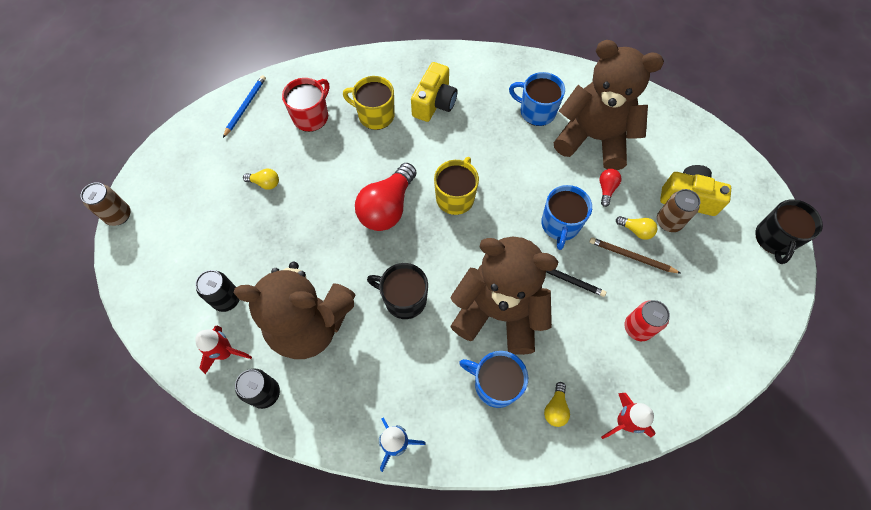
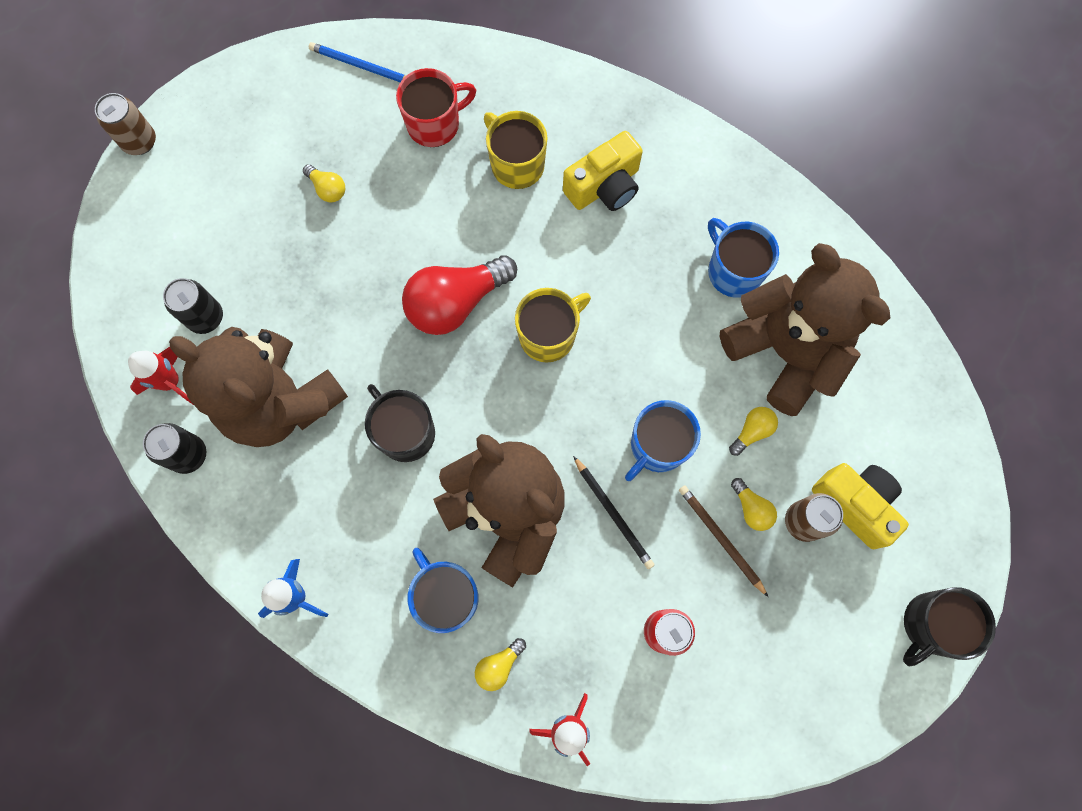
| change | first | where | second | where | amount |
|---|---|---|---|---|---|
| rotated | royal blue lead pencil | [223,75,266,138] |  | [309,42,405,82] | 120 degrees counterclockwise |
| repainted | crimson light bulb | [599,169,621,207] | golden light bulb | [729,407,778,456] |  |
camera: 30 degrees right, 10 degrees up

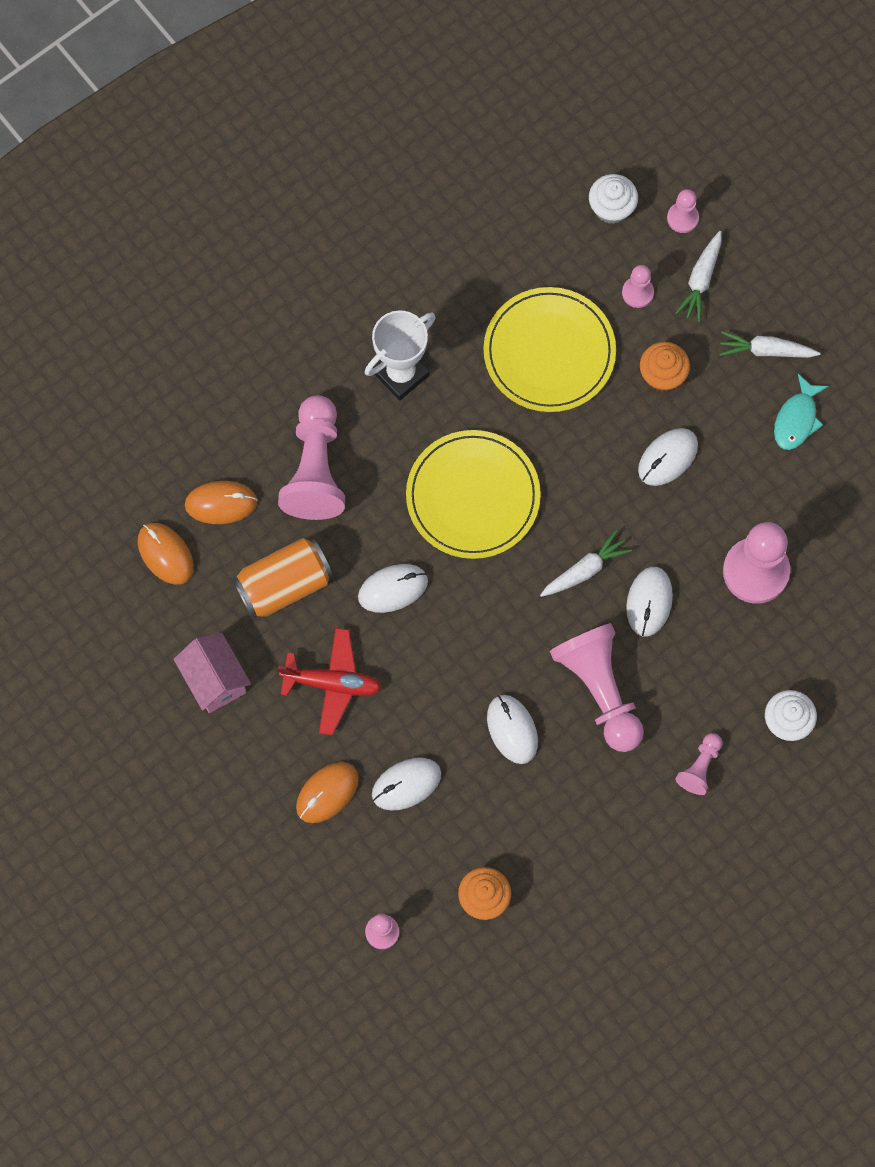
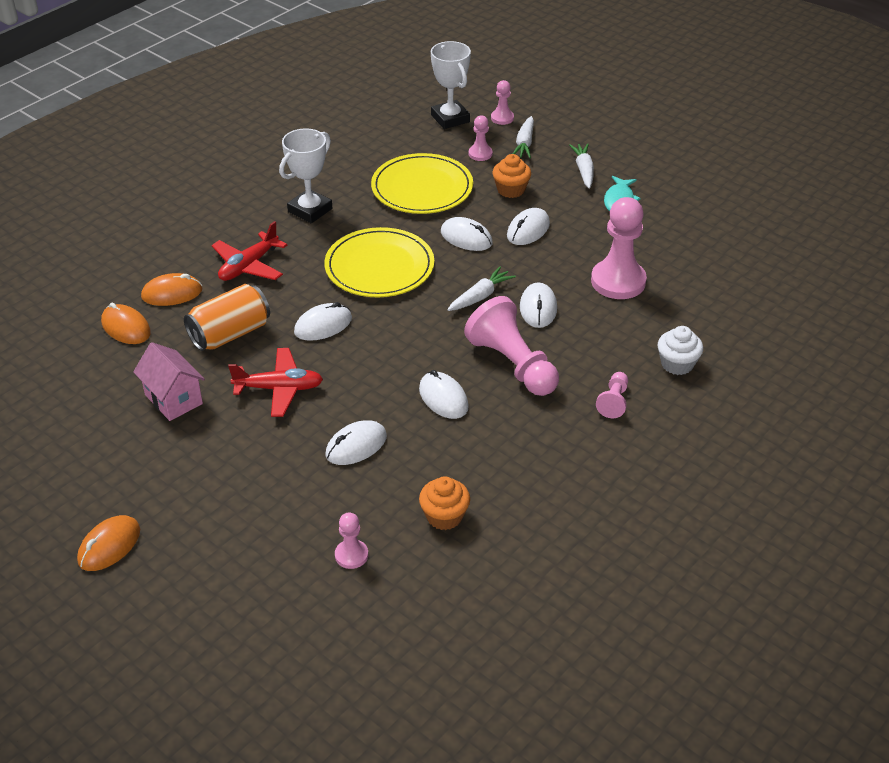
| change | first | where | second | where | amount |
|---|---|---|---|---|---|
| shifted | orange PC mouse | [296,762,359,823] |  | [77,515,140,571] |  |
| swapped | rose-pink game pawn | [278,395,345,520] | crimson aeroplane | [212,221,287,281] |  |
| swapped | white fairy cake | [589,174,638,224] | white award cup | [431,41,471,129] |  |
| new |  |  | white PC mouse | [441,217,493,251] |  |
| rotated | white root vegetable | [719,331,820,358] |  | [569,143,594,189] | 90 degrees clockwise |
camera: 10 degrees left, 30 degrees down

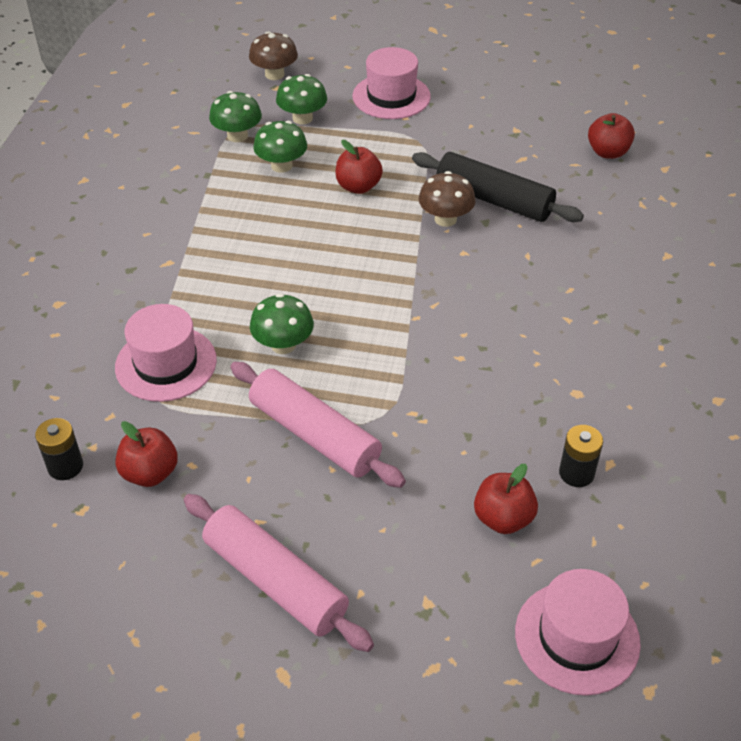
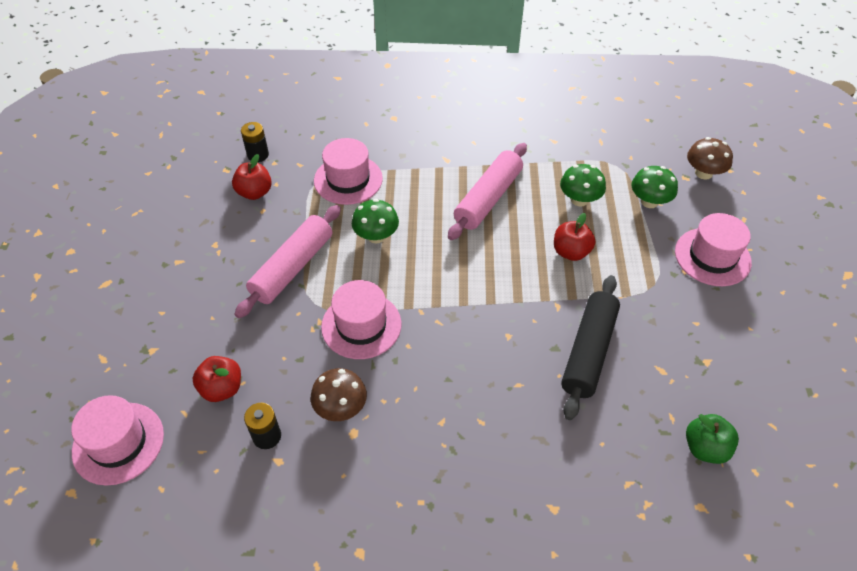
| change | first | where | second | where | amount |
|---|---|---|---|---|---|
| shifted | russet mushroom | [419,171,476,227] |  | [311,368,367,421] |  |
| new |  |  | rose-pink tall hat | [321,280,402,359] |  |
| shifted | rose-pink pastry roller | [184,494,374,652] |  | [448,143,527,240] |  |
| repainted | crimson toy apple | [588,113,635,159] | emerald toy apple | [686,414,739,464] |  |
| gone | emerald mushroom | [209,91,262,142] |  |  |  |
camera: 80 degrees right, 5 degrees up

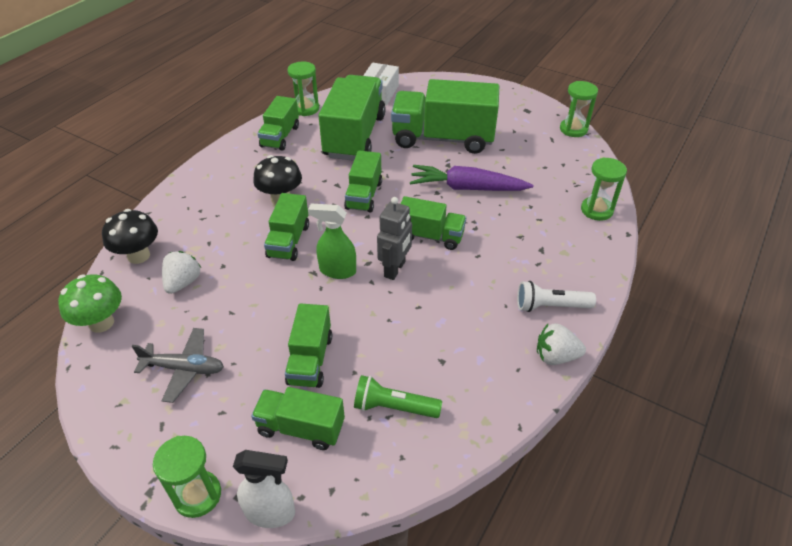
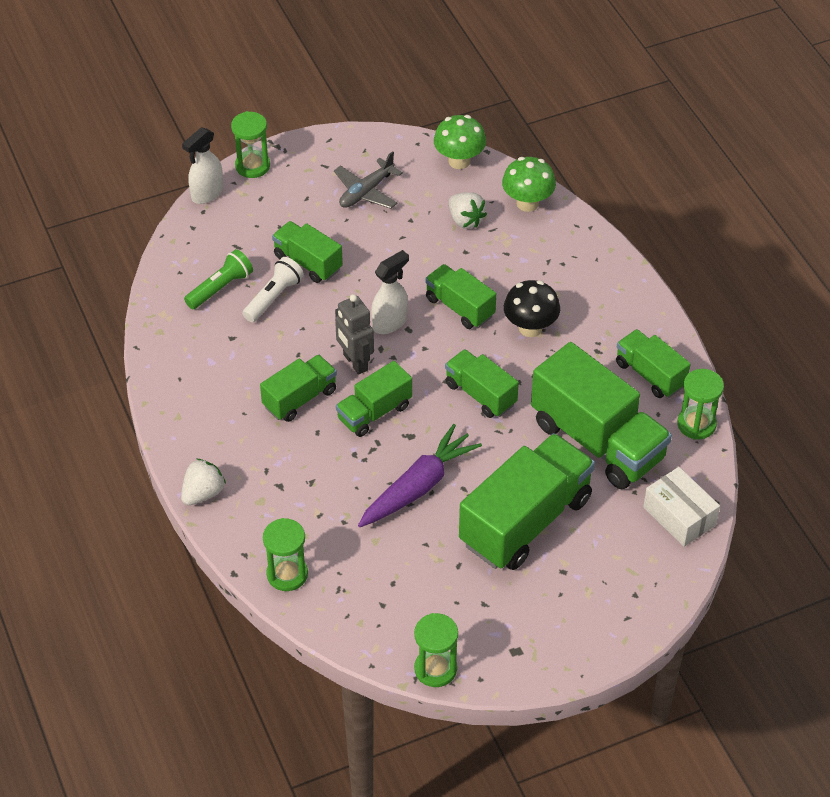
| change | first | where | second | where | amount |
|---|---|---|---|---|---|
| shifted | white strawberry | [537,323,586,365] |  | [181,459,226,505] |  |
| shifted | white flashlight | [517,281,596,312] |  | [242,257,304,322] |  |
| shifted | emerald lorry | [251,387,345,450] |  | [260,355,337,422] |  |
| repainted | emerald spray cleaner | [308,204,356,279] | white spray cleaner | [371,250,409,334] |  |
| repainted | jet-black mushroom | [102,209,158,264] | emerald mushroom | [502,157,556,212] |  |
camera: 125 degrees right, 5 degrees up

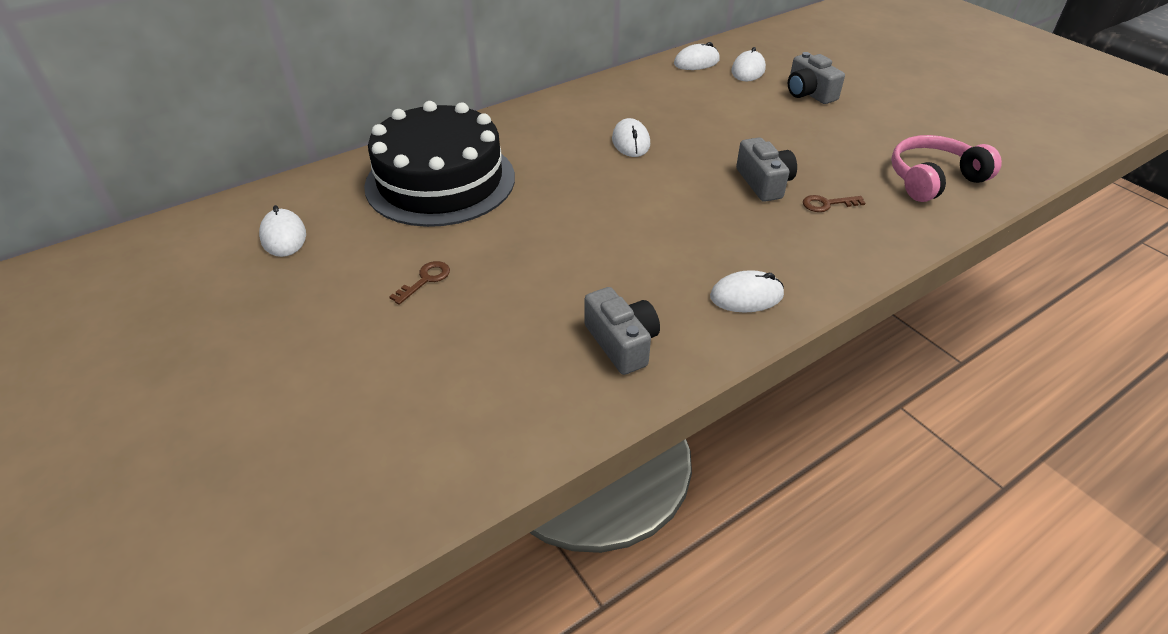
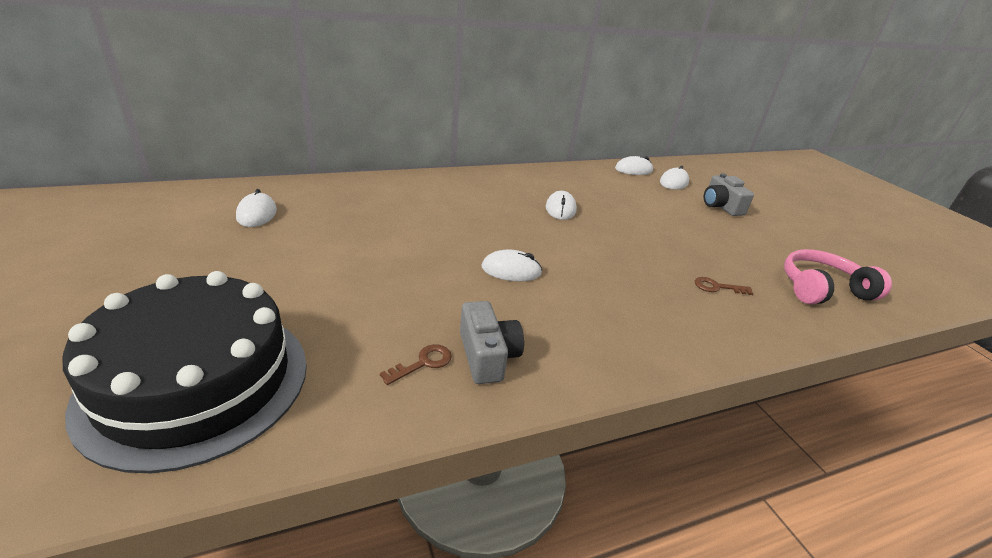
| change | first | where | second | where | amount |
|---|---|---|---|---|---|
| shifted | jet-black cake | [364,101,515,227] |  | [62,271,307,473] |  |
| shifted | russet key | [389,261,450,305] |  | [380,344,452,385] |  |
| shifted | white PC mouse | [710,270,784,313] |  | [482,249,542,281] |  |
| gone | grey compact camera | [736,137,797,202] |  |  |  |
camera: 10 degrees right, 10 degrees down

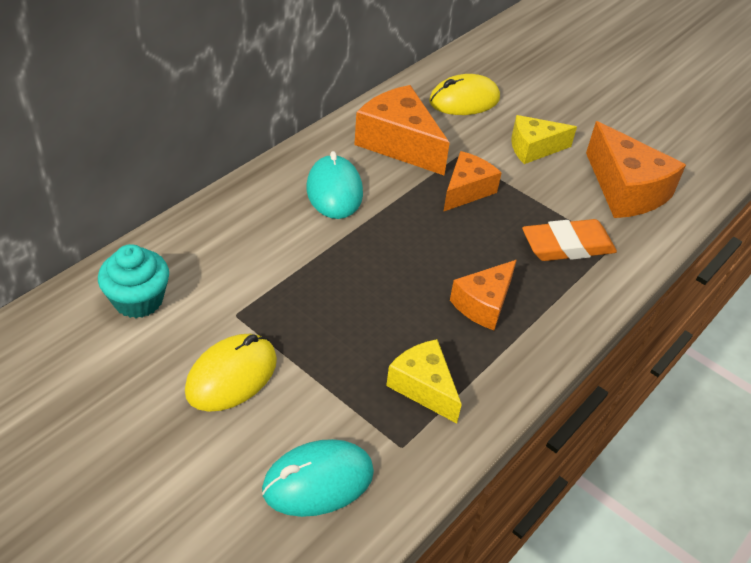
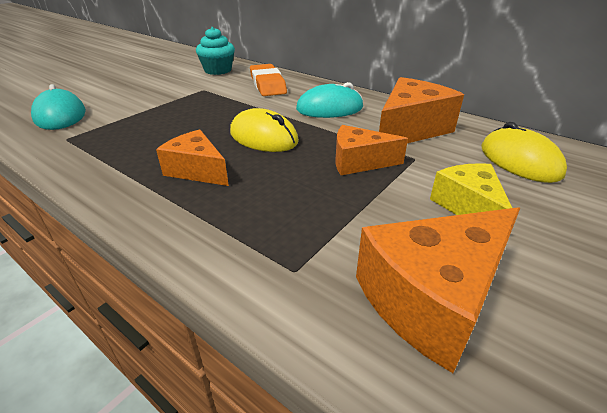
| change | first | where | second | where | amount |
|---|---|---|---|---|---|
| shifted | golden PC mouse | [185,334,277,412] |  | [230,108,299,152] |  |
| shifted | orange eraser | [522,219,617,261] |  | [250,64,287,96] |  |
| rotated | orange piece of cheese | [443,151,502,212] |  | [336,125,408,175] | 150 degrees clockwise |
| gone | golden piece of cheese | [386,339,462,423] |  |  |  |
camera: 90 degrees right, 10 degrees down

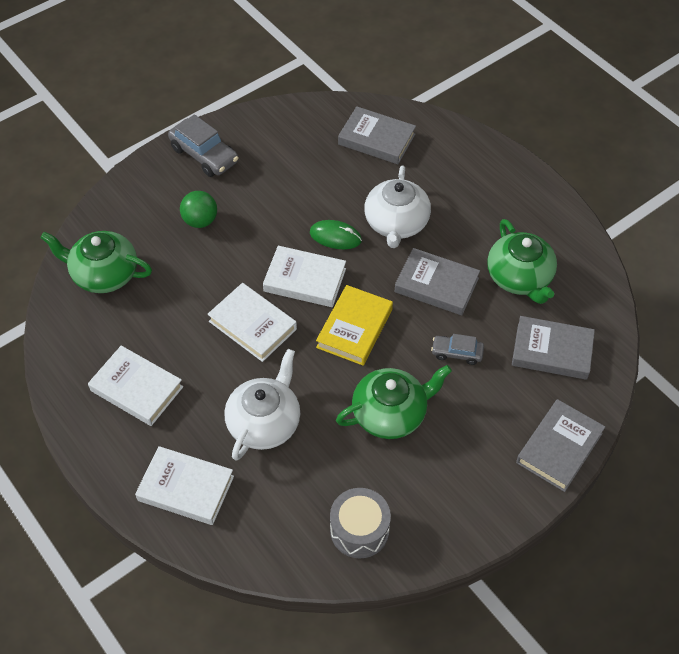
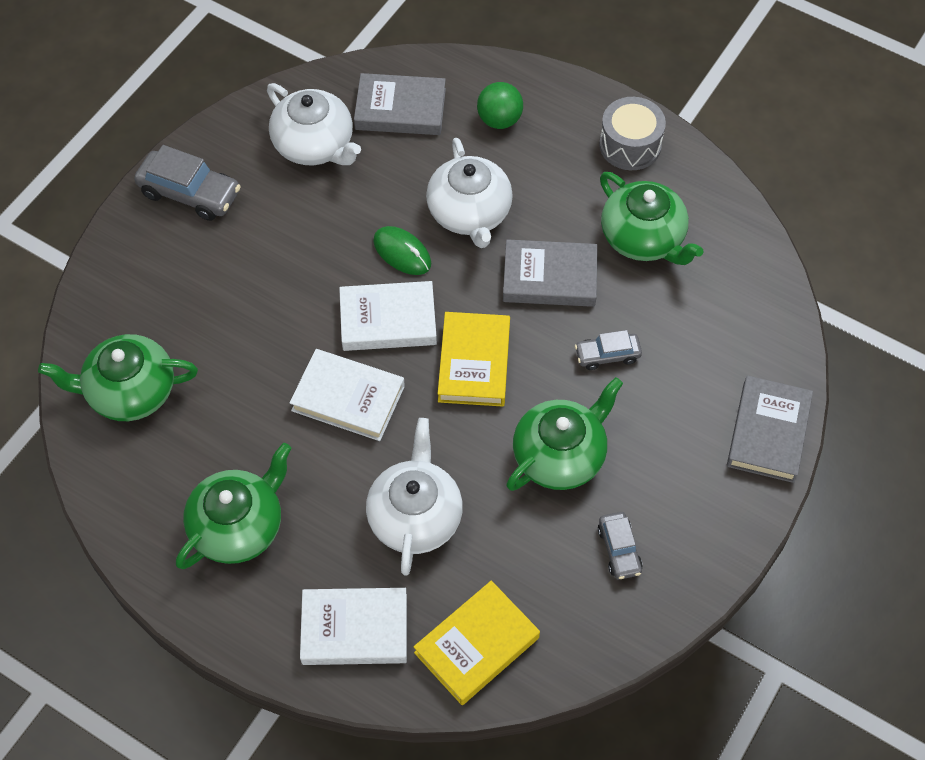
| change | first | where | second | where | amount |
|---|---|---|---|---|---|
| swapped | white hardback | [88,345,183,426] | emerald china teapot | [176,443,292,569] |  |
| new |  |  | white china teapot | [267,83,361,165] |  |
| rotated | emerald PC mouse | [310,220,362,249] |  | [373,226,431,275] | 45 degrees clockwise |
| new |  |  | golden hardback | [414,581,540,705] |  |
| shifted | emerald play ball | [180,191,217,228] |  | [477,82,523,129] |  |
| new |  |  | grey automobile | [598,512,643,579] |  |
| shifted | grey toy drum | [330,488,391,558] |  | [599,97,666,170] |  |
| gone | grey hardback | [512,316,595,380] |  |  |  |
camera: 20 degrees left, 5 degrees up

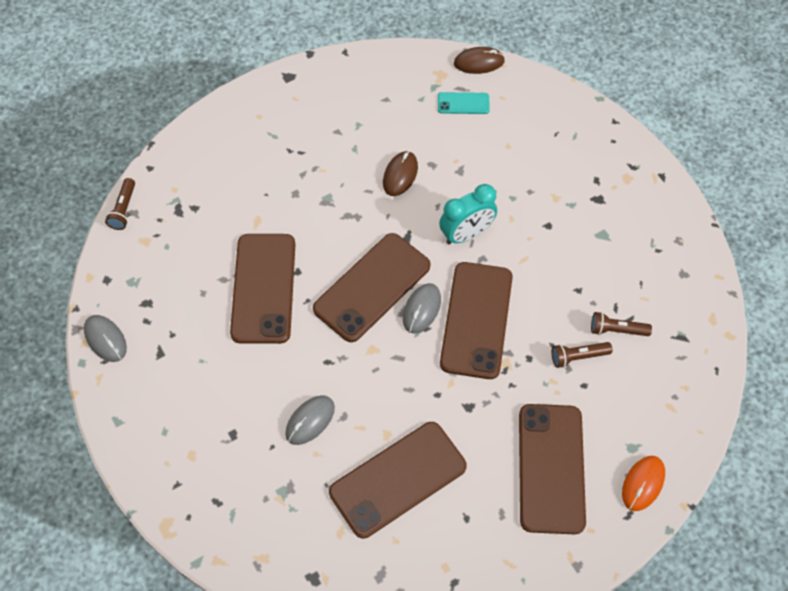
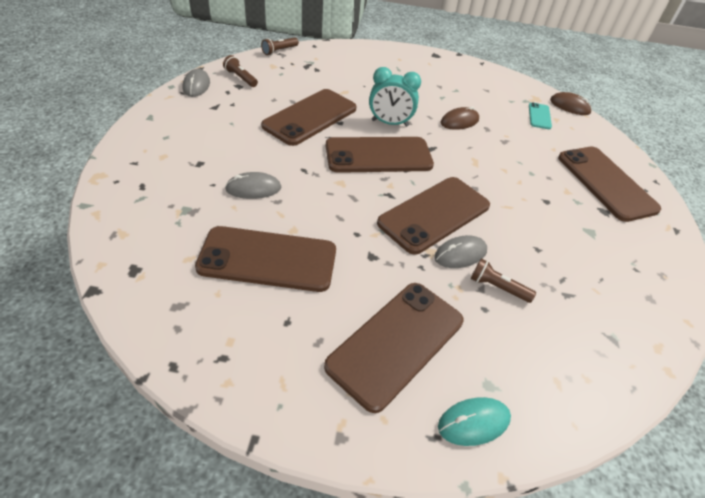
| change | first | where | second | where | amount |
|---|---|---|---|---|---|
| shifted | russet flashlight | [591,312,652,336] |  | [223,55,258,87] |  |
| shifted | aqua alarm clock | [439,184,497,245] |  | [369,67,421,127] |  |
| shifted | grey PC mouse | [403,283,441,334] |  | [434,235,487,268] |  |
| repainted | orange PC mouse | [622,456,665,511] | aqua PC mouse | [438,397,511,446] |  |
| rotated | aqua smartphone | [438,92,490,114] |  | [529,102,552,129] | 60 degrees clockwise |
| new |  |  | russet smartphone | [558,147,661,222] |  |
camera: 35 degrees right, 15 degrees down

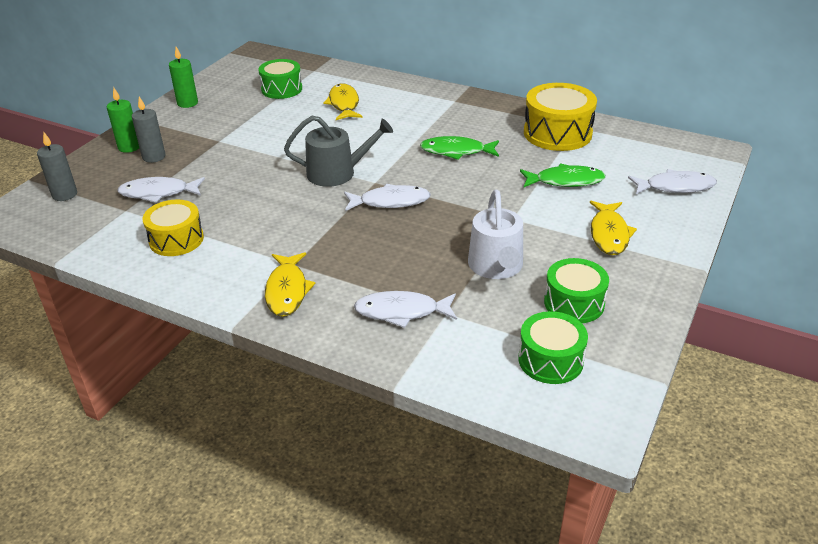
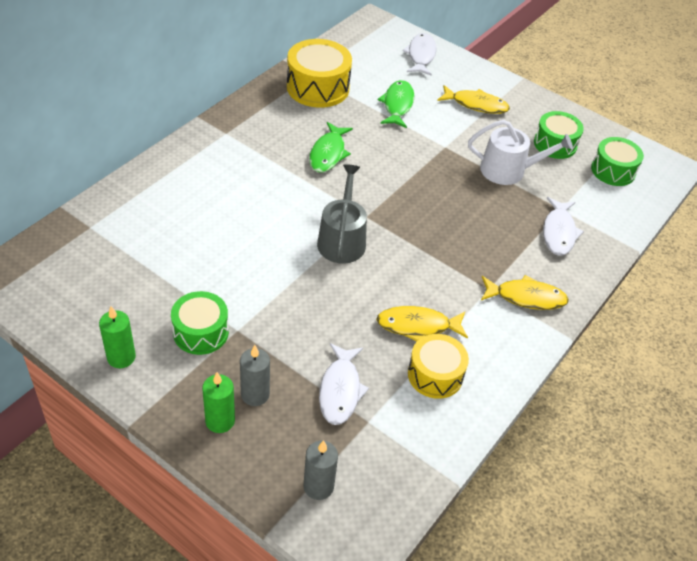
| change | first | where | second | where | amount |
|---|---|---|---|---|---|
| shifted | emerald toy drum | [258,59,302,99] |  | [171,291,229,355] |  |
| shifted | golden fish figure | [324,84,363,120] |  | [376,306,468,342] |  |
| gone | white fish figure | [344,184,431,211] |  |  |  |
camera: 85 degrees left, 10 degrees up

